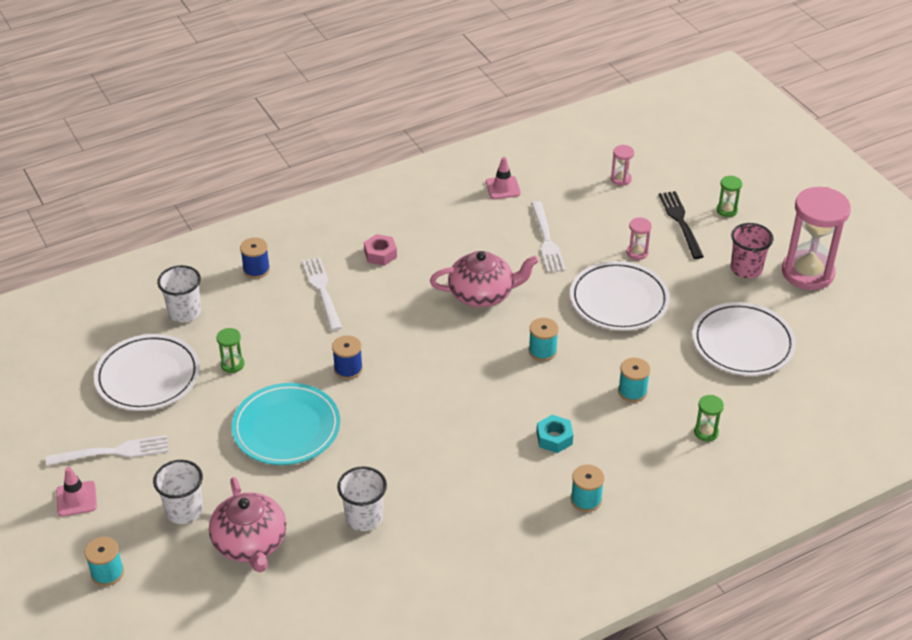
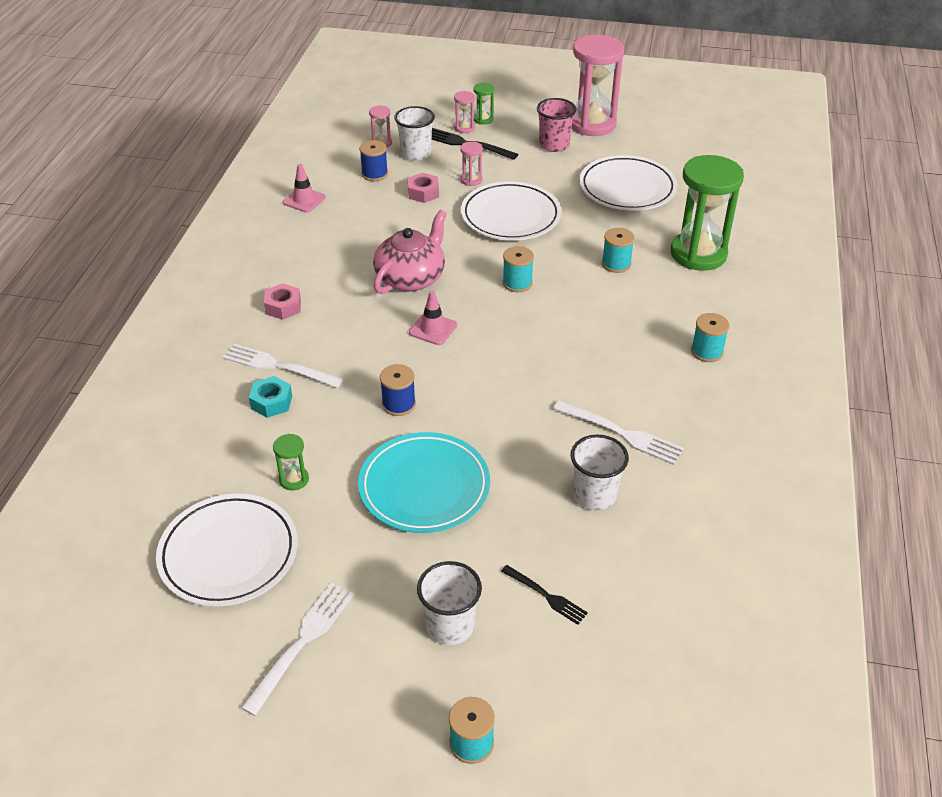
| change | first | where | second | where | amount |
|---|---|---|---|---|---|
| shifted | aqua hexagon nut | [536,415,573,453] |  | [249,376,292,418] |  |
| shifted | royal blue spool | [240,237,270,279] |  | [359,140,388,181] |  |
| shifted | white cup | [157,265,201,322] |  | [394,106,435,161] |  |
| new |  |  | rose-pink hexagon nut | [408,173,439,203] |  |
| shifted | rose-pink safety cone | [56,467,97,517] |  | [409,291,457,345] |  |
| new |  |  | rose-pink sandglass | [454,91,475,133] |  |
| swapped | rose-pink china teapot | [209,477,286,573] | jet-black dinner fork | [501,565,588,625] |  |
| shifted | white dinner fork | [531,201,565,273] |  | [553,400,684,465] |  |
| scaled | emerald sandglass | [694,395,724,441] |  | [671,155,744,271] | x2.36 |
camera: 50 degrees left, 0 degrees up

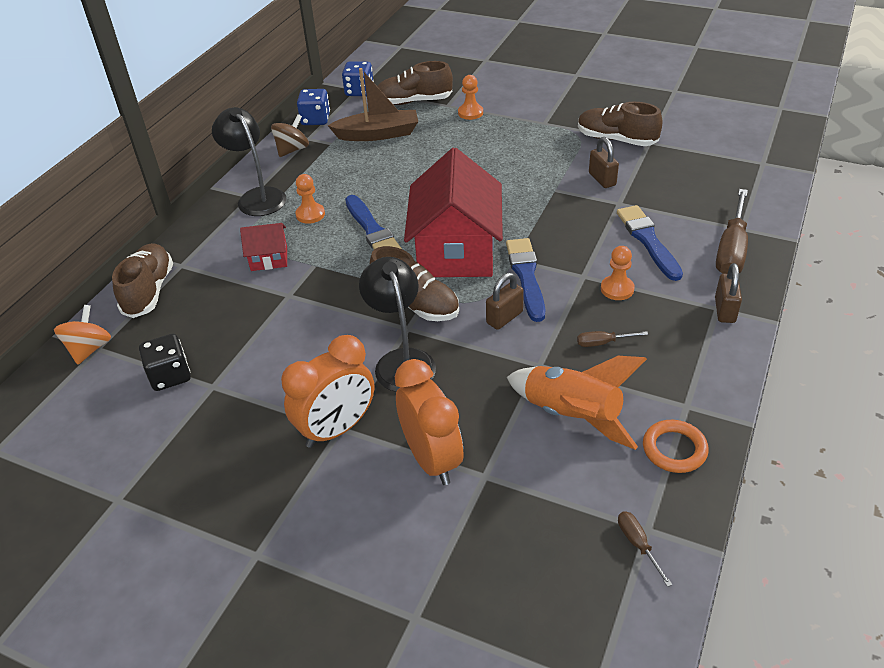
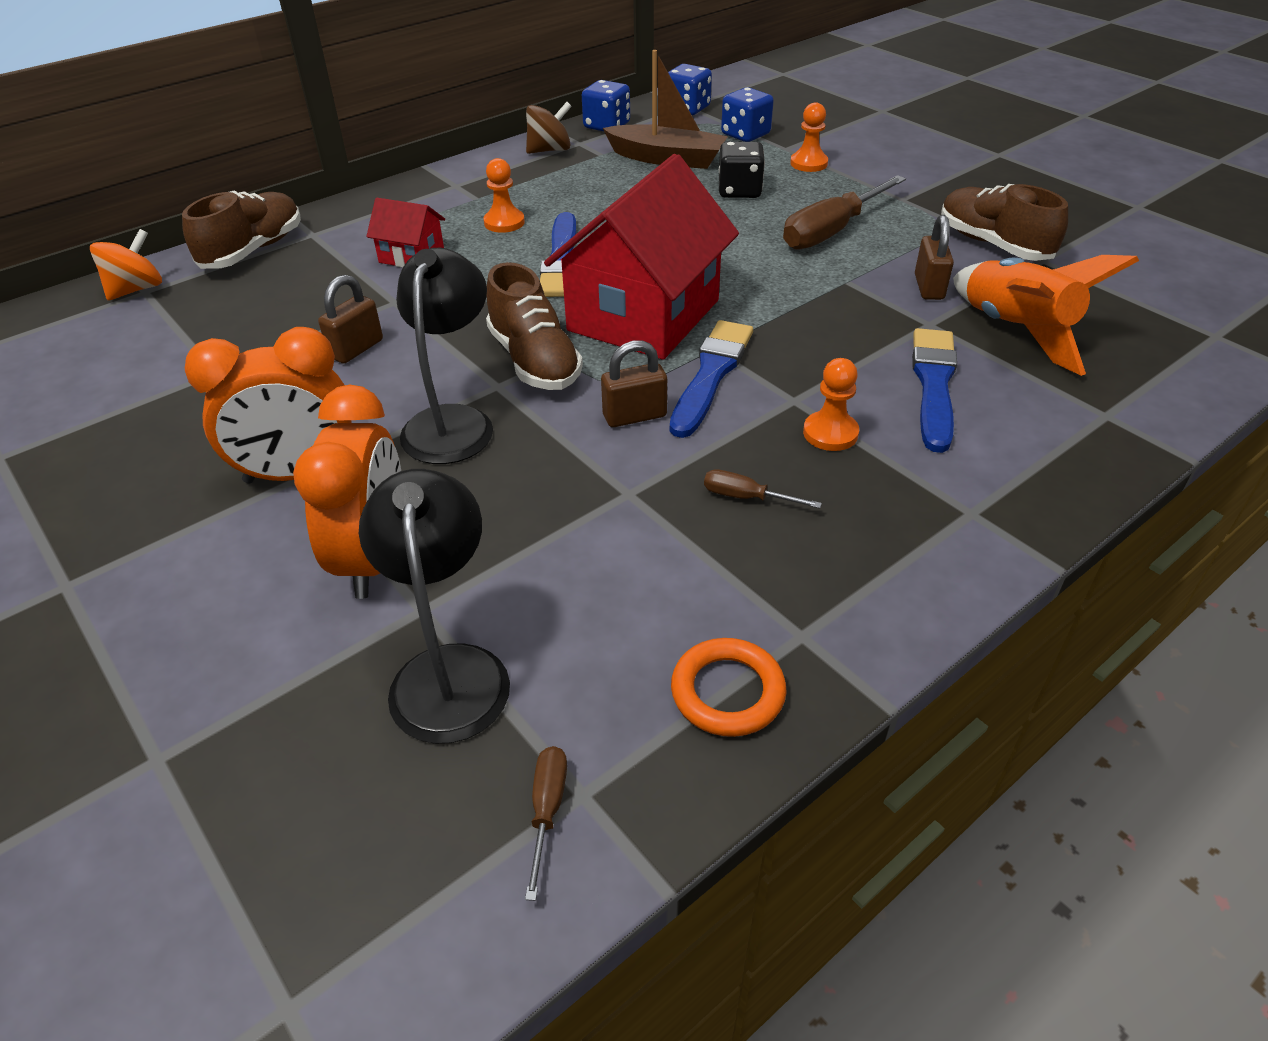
| change | first | where | second | where | amount |
|---|---|---|---|---|---|
| shifted | russet small lock | [715,263,742,323] |  | [318,275,383,363] |  |
| shifted | jet-black lamp | [212,107,287,216] |  | [359,469,510,744] |  |
| shifted | jet-black die | [139,334,191,391] |  | [719,142,765,198] |  |
| swapped | russet shoe | [377,61,453,105] | royal blue die | [721,87,774,142] |  |
| shifted | russet flat screwdriver | [716,189,748,274] |  | [783,175,906,250] |  |
| shifted | orange spaceship | [507,356,647,450] |  | [953,255,1139,376] |  |
camera: 25 degrees right, 0 degrees up

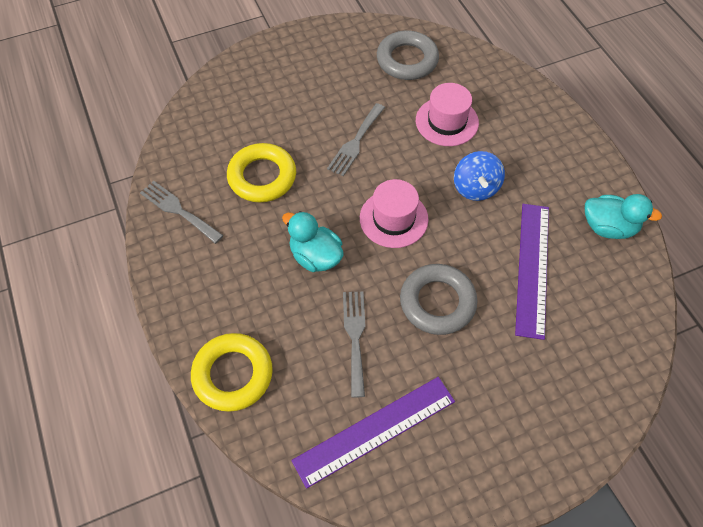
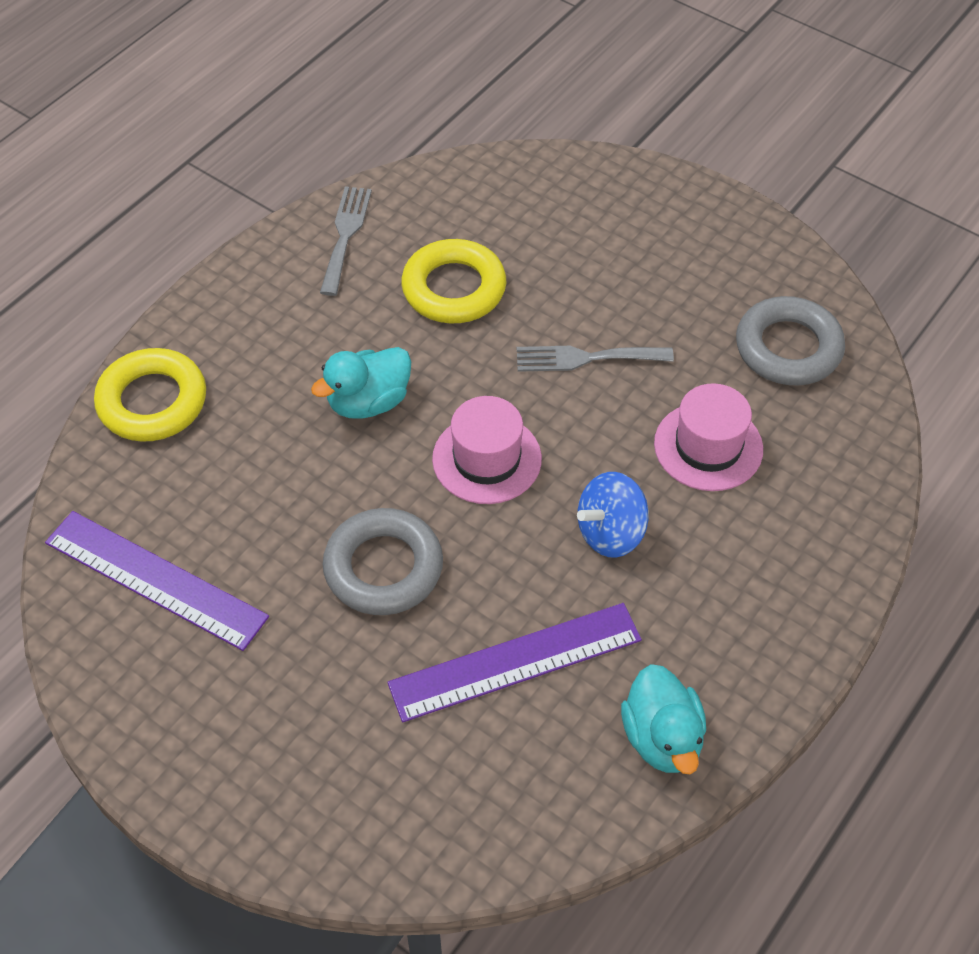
| change | first | where | second | where | amount |
|---|---|---|---|---|---|
| rotated | aqua rubber duck | [282,211,343,272] |  | [311,347,411,419] | 135 degrees counterclockwise |
| gone | grey dinner fork | [343,291,365,397] |  |  |  |
camera: 60 degrees right, 5 degrees down

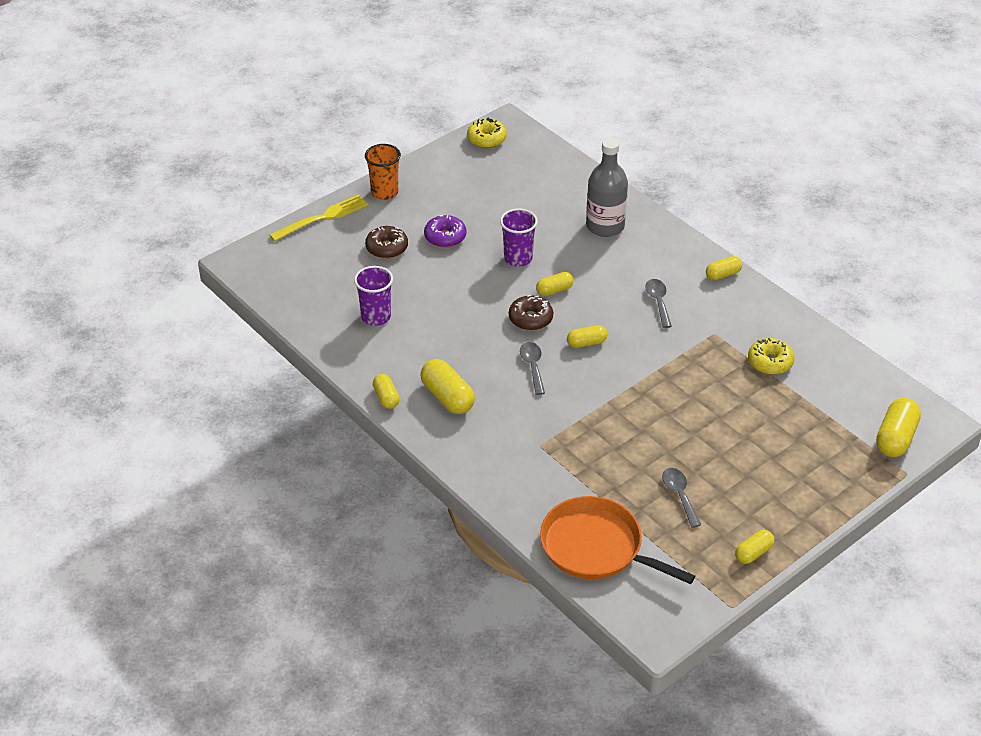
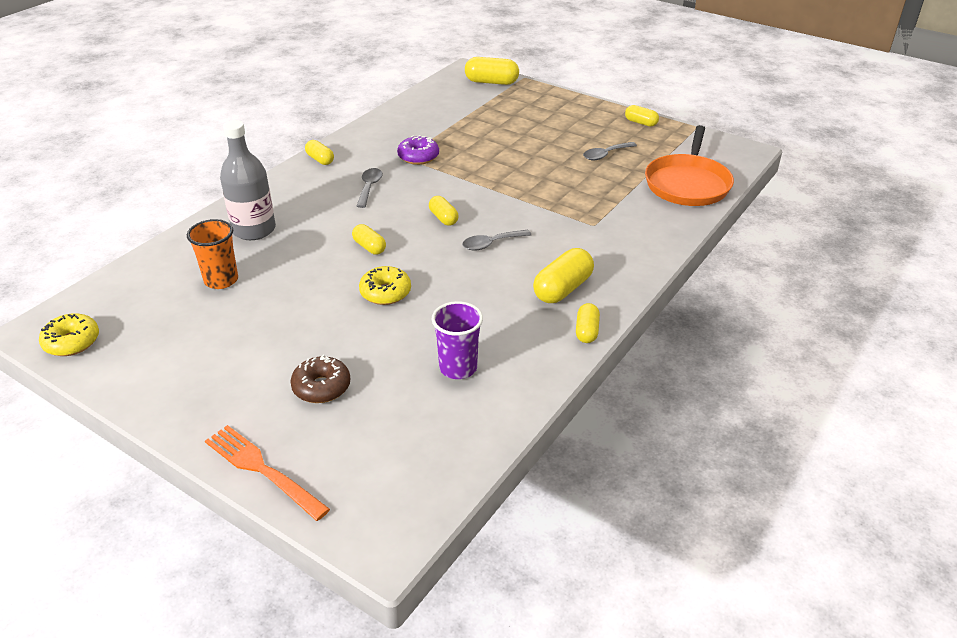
| change | first | where | second | where | amount |
|---|---|---|---|---|---|
| shifted | orange cup | [365,144,401,200] |  | [187,219,238,289] |  |
| repainted | golden dinner fork | [270,194,368,241] | orange dinner fork | [205,425,330,521] |  |
| rotated | grey teaspoon | [645,279,672,328] |  | [357,168,383,208] | 120 degrees clockwise |
| shifted | golden donut | [748,338,795,375] |  | [359,266,411,305] |  |
| shifted | purple donut | [424,215,466,248] |  | [397,135,439,165] |  |
| rotated | golden pill | [373,374,400,409] |  | [576,303,600,343] | 45 degrees counterclockwise |
| gone | purple cup | [500,209,538,267] |  |  |  |
| gone | russet donut | [509,295,553,331] |  |  |  |
camera: 105 degrees left, 5 degrees down

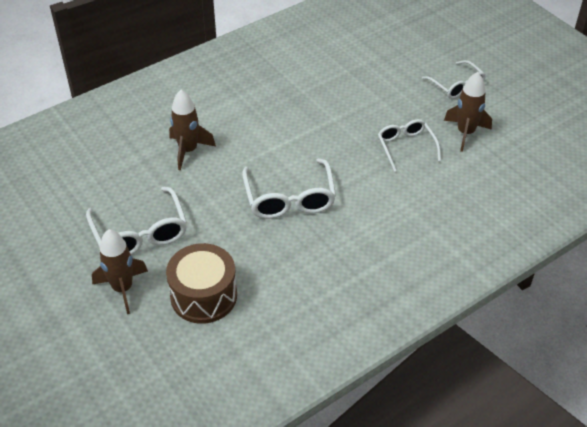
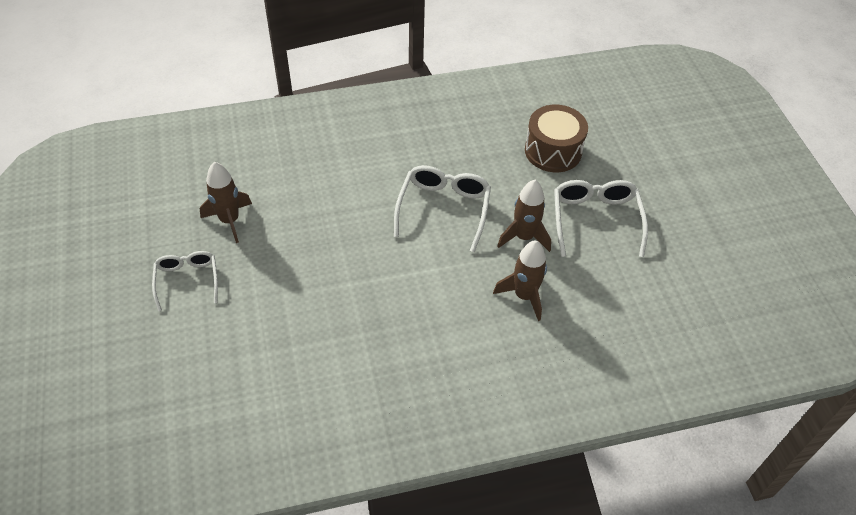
| change | first | where | second | where | amount |
|---|---|---|---|---|---|
| shifted | russet spaceship | [92,229,148,314] |  | [497,180,551,252] |  |
| gone | white glasses | [378,119,441,172] |  |  |  |
camera: 160 degrees left, 5 degrees up

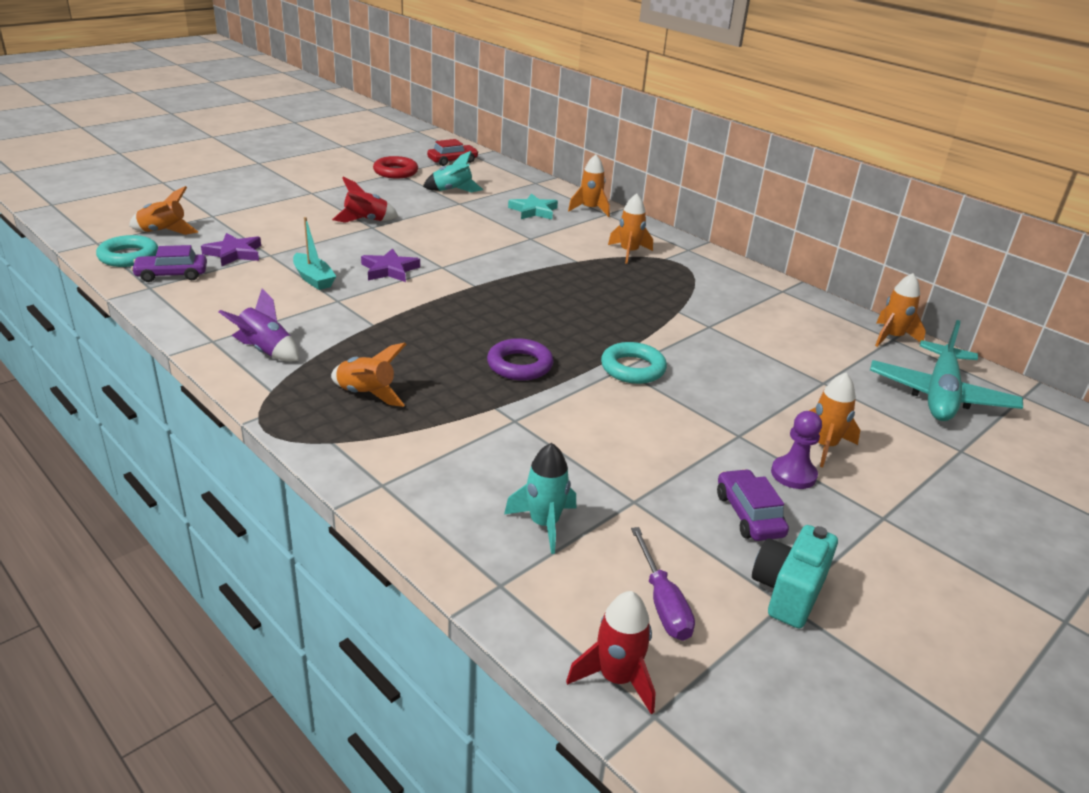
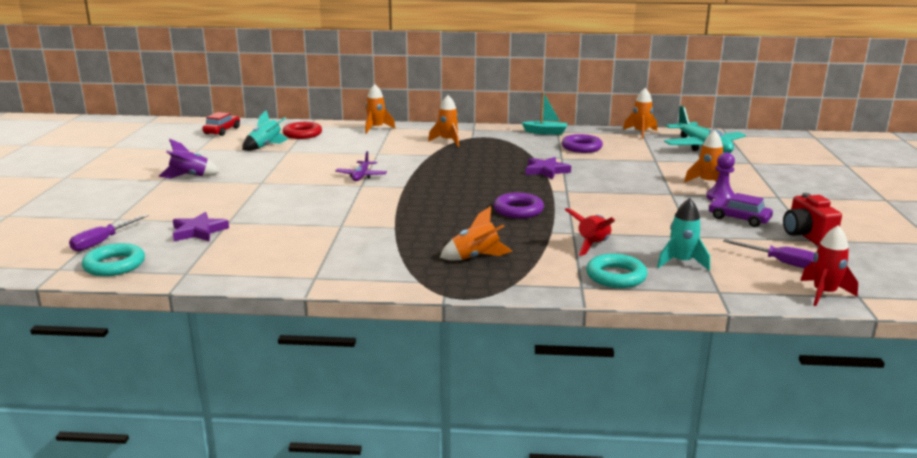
| change | first | where | second | where | amount |
|---|---|---|---|---|---|
| swapped | orange spaceship | [129,186,198,235] | purple flat screwdriver | [69,214,149,251] |  |
| shifted | purple spaceship | [219,288,299,362] |  | [158,139,220,179] |  |
| shifted | crimson hoop | [373,156,418,179] |  | [283,122,322,139] |  |
| new |  |  | purple aeroplane | [335,151,387,181] |  |
| shifted | aqua toy boat | [293,217,336,290] |  | [522,91,567,135] |  |
| shifted | purple five-pointed star | [361,248,420,282] |  | [525,157,571,179] |  |
| new |  |  | purple hoop | [562,134,603,153] |  |
| shifted | crimson spaceship | [332,177,398,223] |  | [565,208,615,256] |  |
| shifted | aqua hoop | [601,342,667,384] |  | [586,254,647,288] |  |
| repainted | aqua compact camera | [752,525,838,628] | crimson compact camera | [783,193,842,246] |  |
| gone | purple automobile | [131,245,207,282] |  |  |  |
| gone | aqua five-pointed star | [508,193,558,219] |  |  |  |
camera: 40 degrees left, 10 degrees down

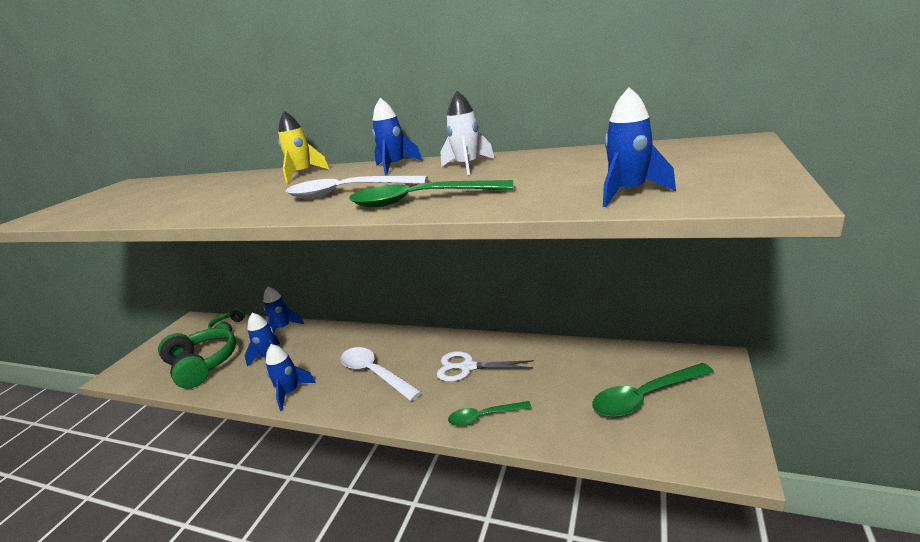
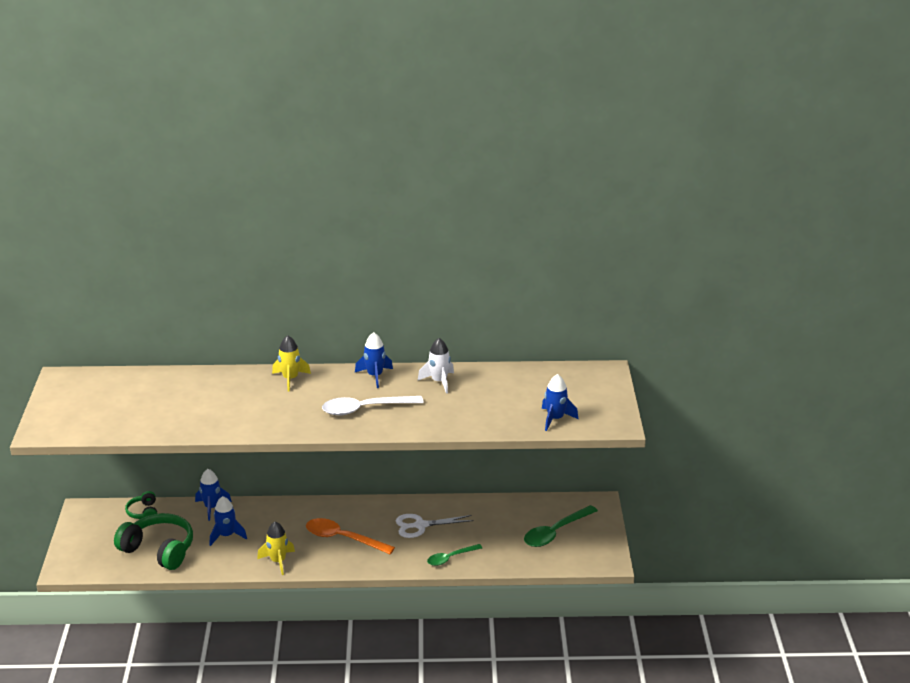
| change | first | where | second | where | amount |
|---|---|---|---|---|---|
| repainted | royal blue spaceship | [266,344,316,411] | golden spaceship | [257,522,295,575] |  |
| repainted | white teaspoon | [340,347,422,401] | orange teaspoon | [306,518,395,554] |  |
| gone | emerald teaspoon | [349,180,513,207] |  |  |  |
camera: 25 degrees left, 5 degrees up

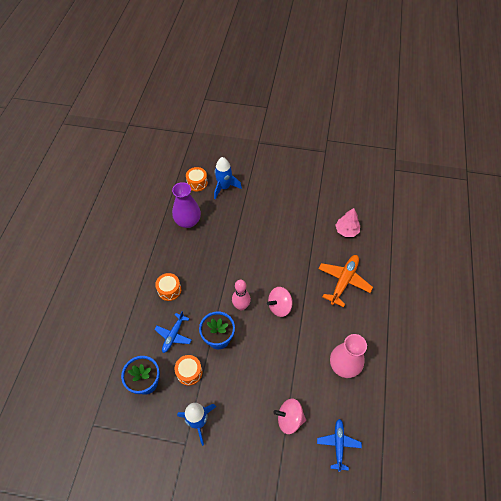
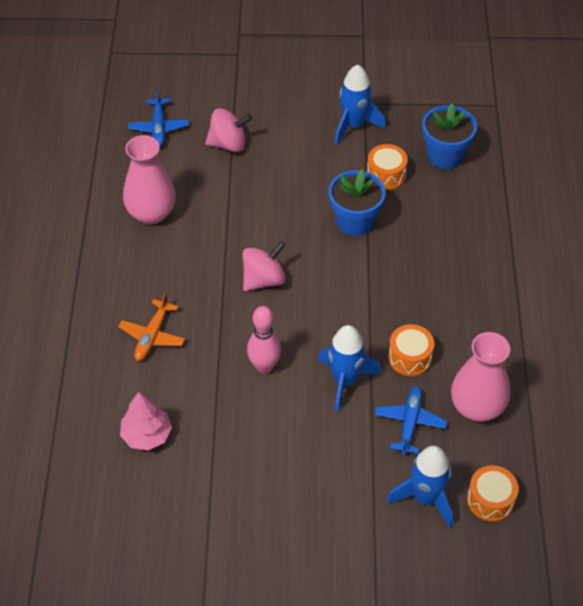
| change | first | where | second | where | amount |
|---|---|---|---|---|---|
| scaled | orange aeroplane | [318,255,373,307] |  | [118,292,185,361] | x0.66 |
| shifted | rose-pink tenpin | [232,280,251,311] |  | [247,306,281,373] |  |
| new |  |  | royal blue spaceship | [318,325,381,412] |  |
| shifted | royal blue aeroplane | [154,311,191,353] |  | [375,386,447,455] |  |
| shifted | orange toy drum | [155,273,181,301] |  | [388,324,434,376] |  |
| repainted | purple vase | [172,182,201,228] | rose-pink vase | [451,332,510,422] |  |
camera: 170 degrees right, 5 degrees down

